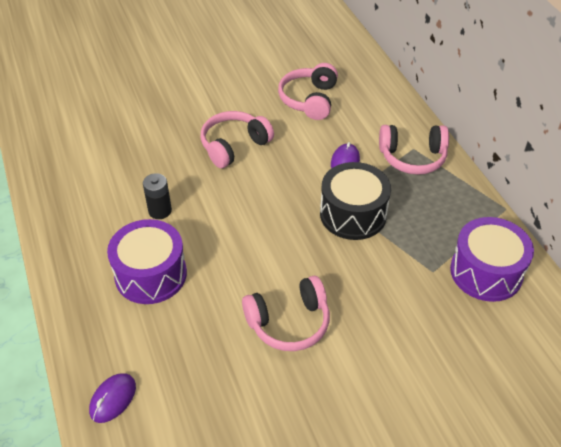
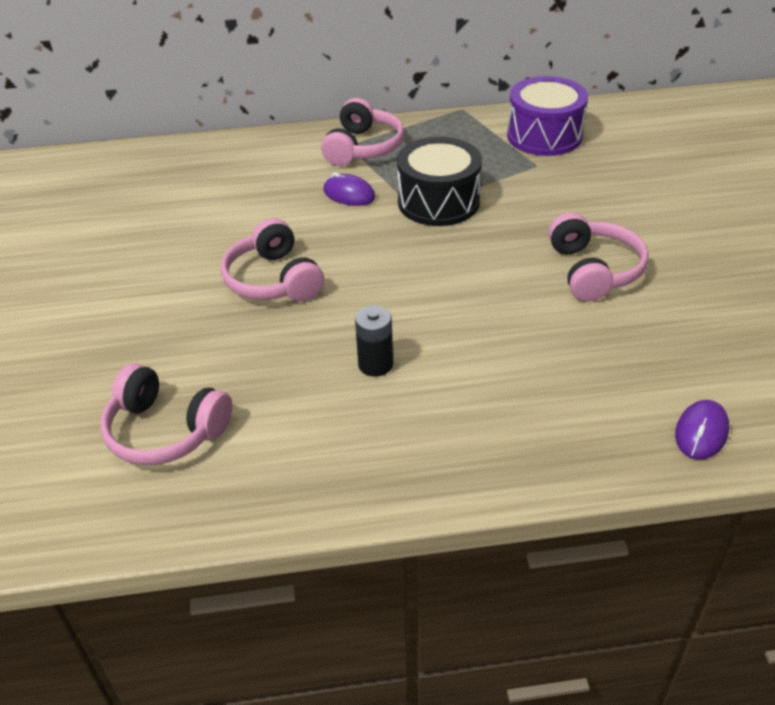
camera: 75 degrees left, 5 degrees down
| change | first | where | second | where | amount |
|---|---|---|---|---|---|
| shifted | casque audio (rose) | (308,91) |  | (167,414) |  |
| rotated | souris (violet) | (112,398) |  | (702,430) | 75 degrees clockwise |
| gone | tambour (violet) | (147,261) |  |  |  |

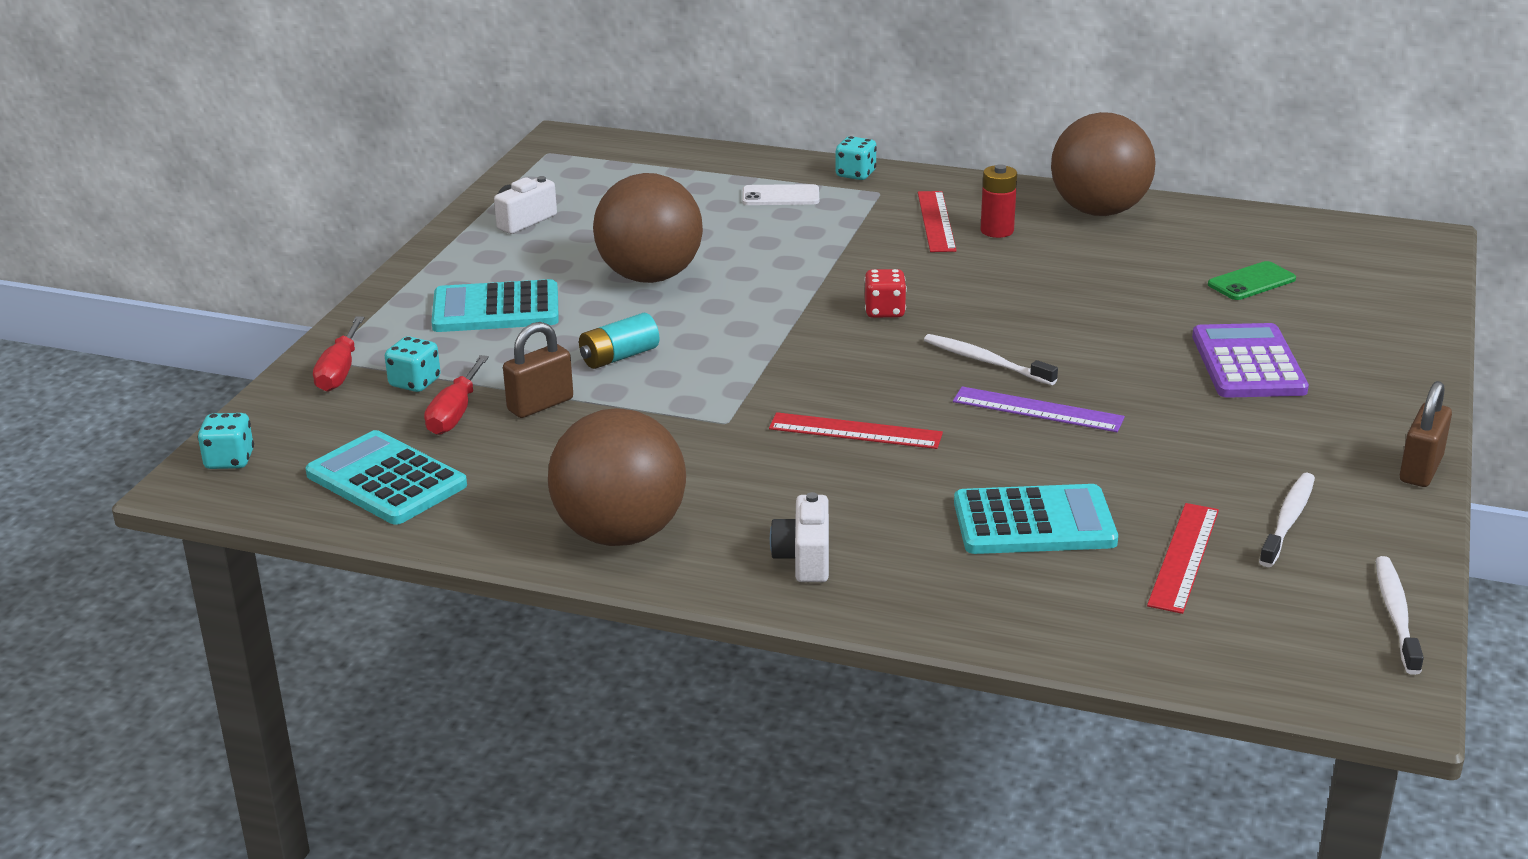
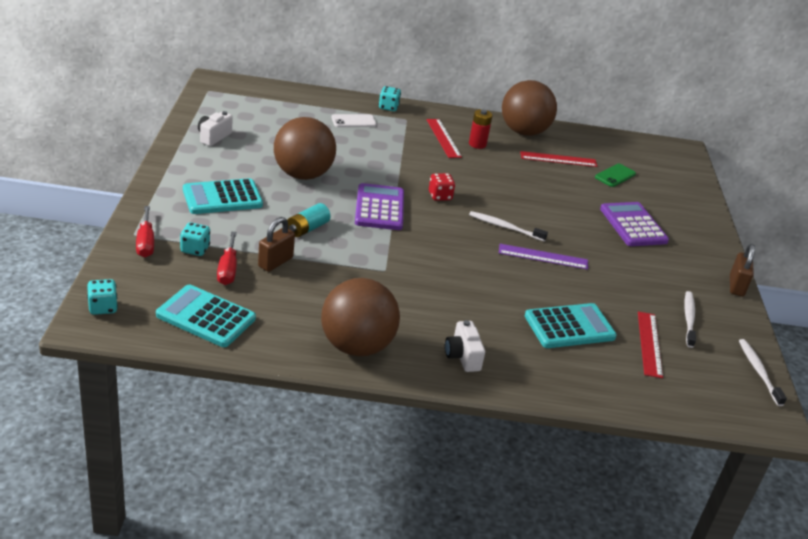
camera: 20 degrees left, 5 degrees up
| change | first | where | second | where | amount |
|---|---|---|---|---|---|
| new |  |  | calculatrice (violet) | (379,206) |  |
| shifted | règle (rouge) | (856,430) |  | (558,159) |  |

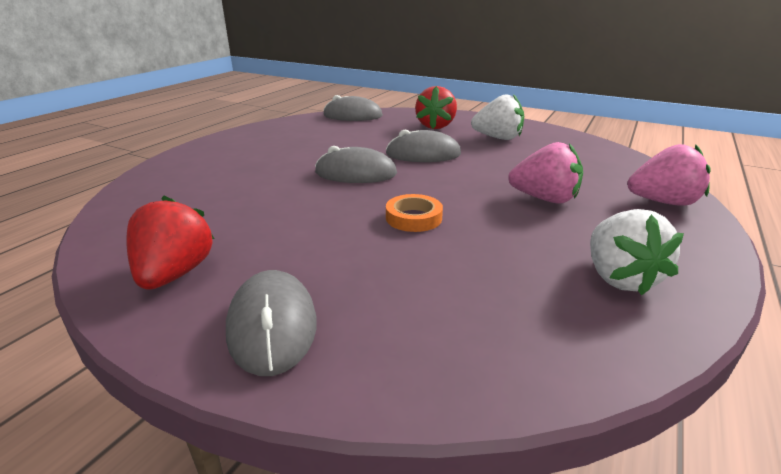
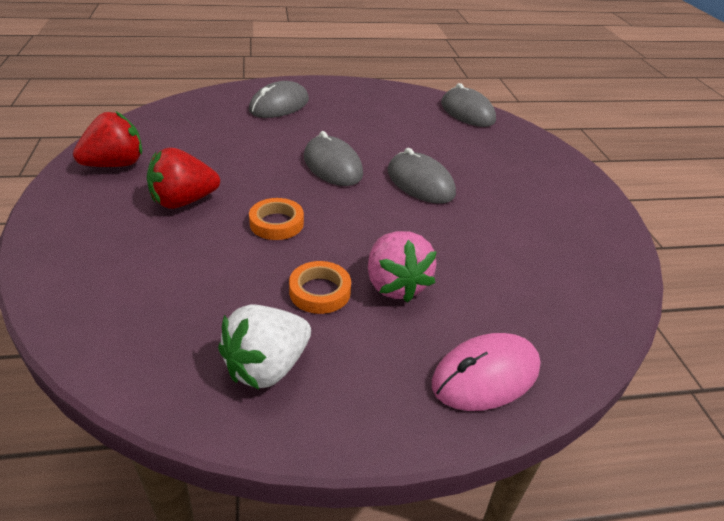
camera: 50 degrees right, 10 degrees up
| change | first | where | second | where | amount |
|---|---|---|---|---|---|
| shifted | fraise (rouge) | (436,107) |  | (183,178) |  |
| shifted | souris (gris) | (271,323) |  | (279,99) |  |
| new |  |  | ruban adhésif (orange) | (320,287) |  |
| swapped | fraise (rose) | (669,175) | souris (rose) | (486,372) |  |
| gone | fraise (blanc) | (497,117) |  |  |  |

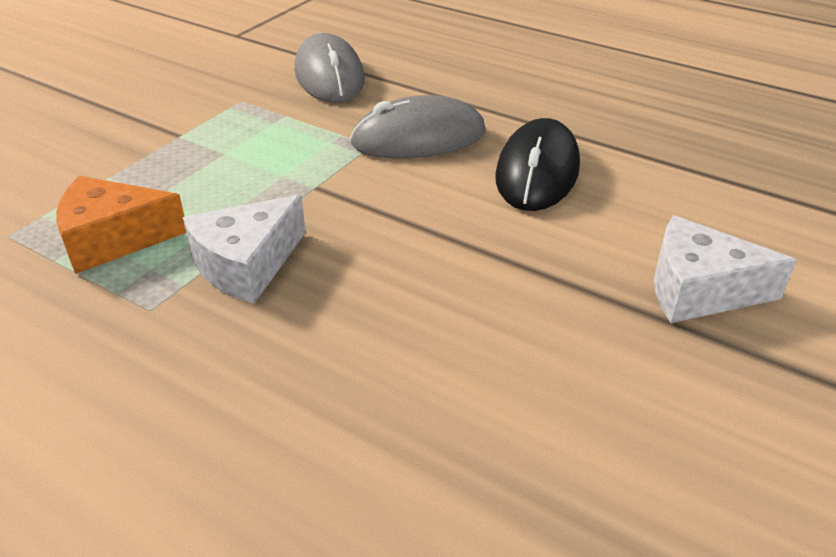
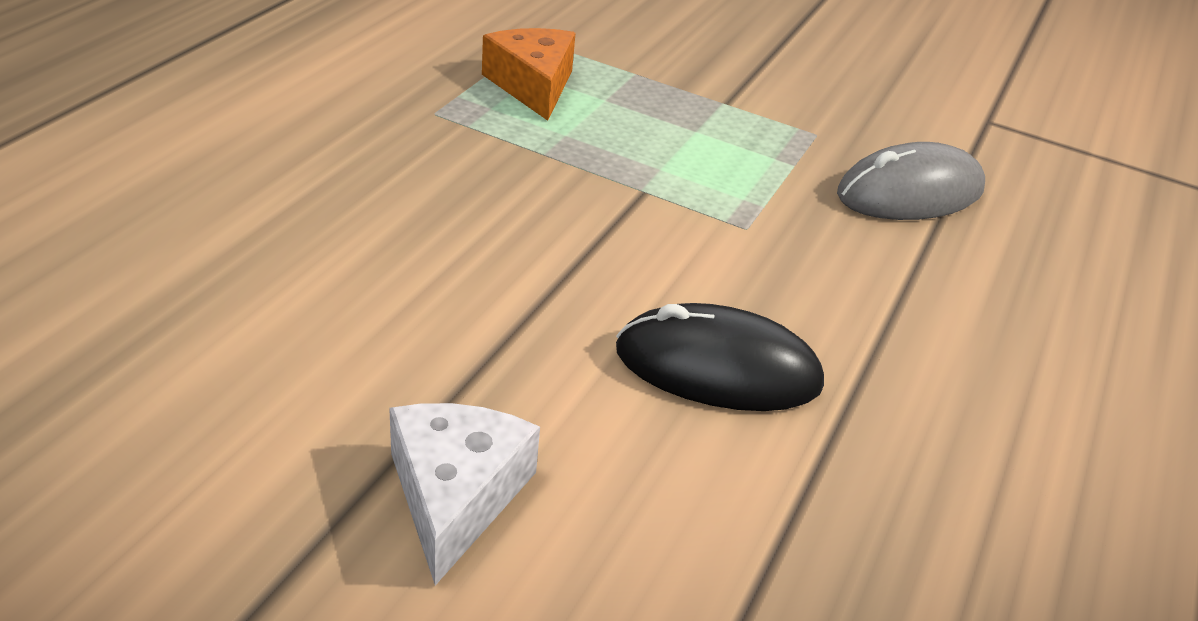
camera: 80 degrees right, 0 degrees up
| change | first | where | second | where | amount |
|---|---|---|---|---|---|
| gone | fromage (blanc) | (244,249) |  |  |  |
| gone | souris (gris) | (418,126) |  |  |  |

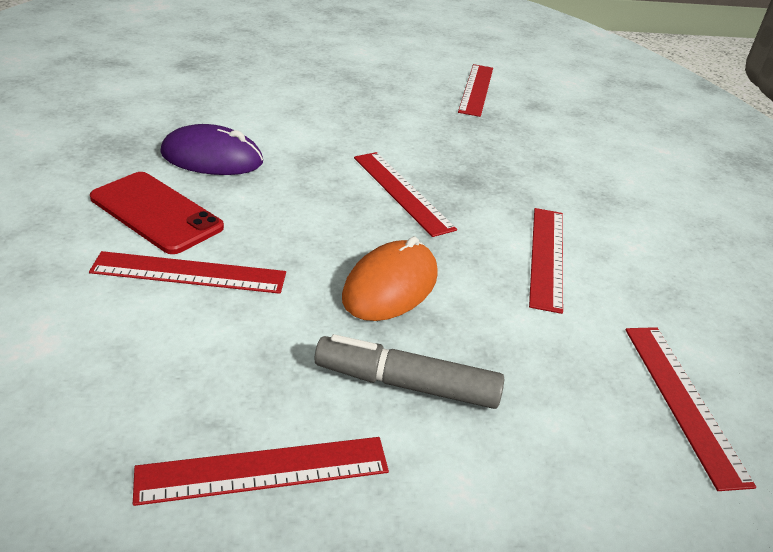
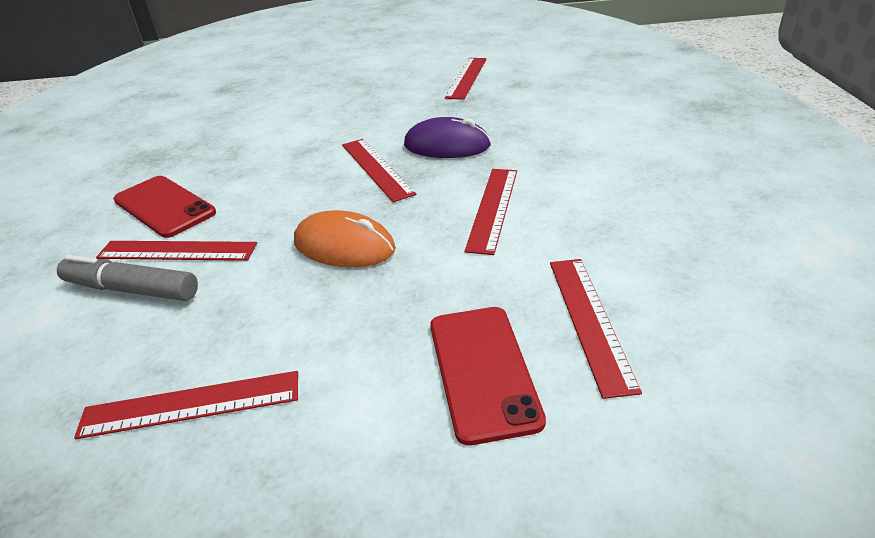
camera: 10 degrees right, 0 degrees up
| change | first | where | second | where | amount |
|---|---|---|---|---|---|
| shifted | feutre (gris) | (409,371) |  | (127,278) |  |
| rotated | souris (orange) | (390,278) |  | (345,239) | 75 degrees clockwise |
| shifted | souris (violet) | (211,149) |  | (447,137) |  |
| new |  |  | téléphone (rouge) | (488,376) |  |

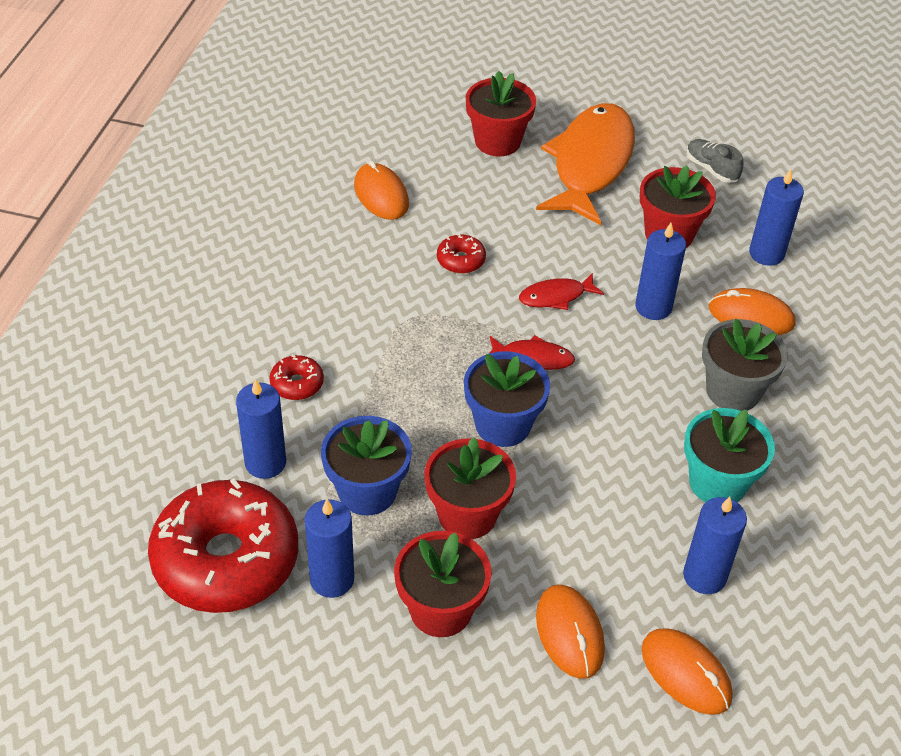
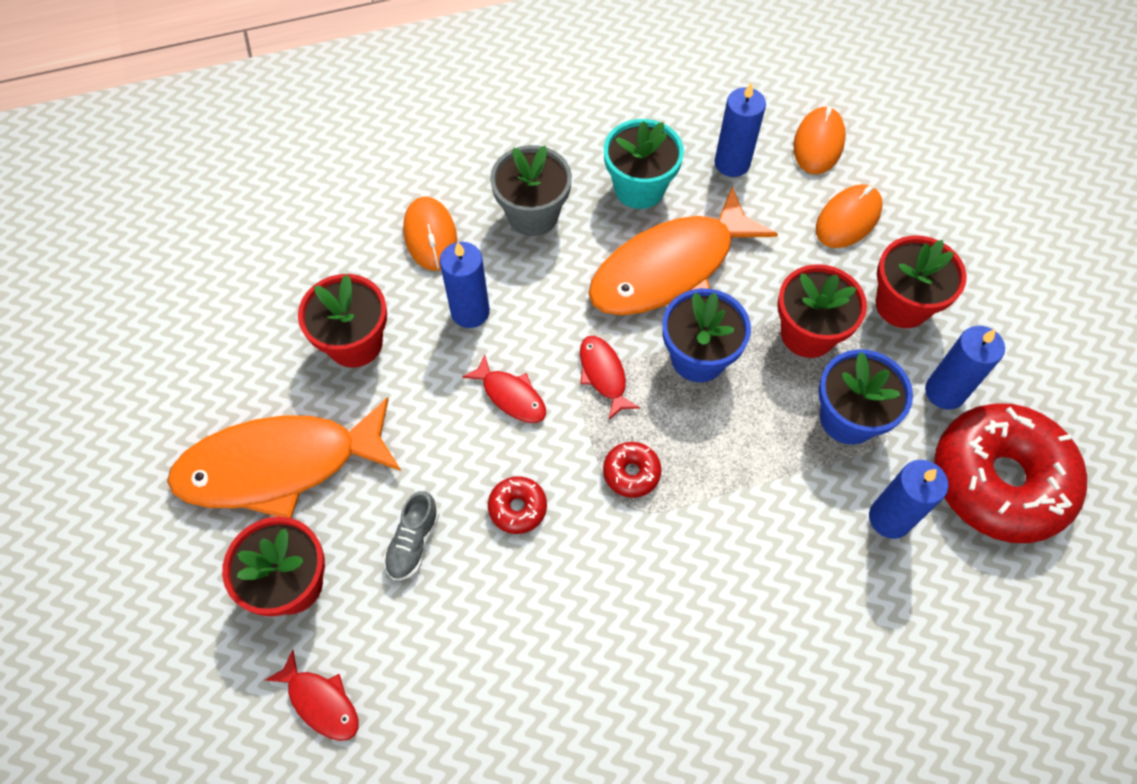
camera: 120 degrees left, 15 degrees up
| change | first | where | second | where | amount |
|---|---|---|---|---|---|
| new |  |  | poisson (rouge) | (312,695) |  |
| shifted | chaussure (gris) | (714,161) |  | (411,535) |  |
| new |  |  | poisson (orange) | (683,250) |  |
| shifted | beignet (rouge) | (296,377) |  | (632,470) |  |
| gone | souris (orange) | (381,190) |  |  |  |
| gone | bougie (bleu) | (776,217) |  |  |  |

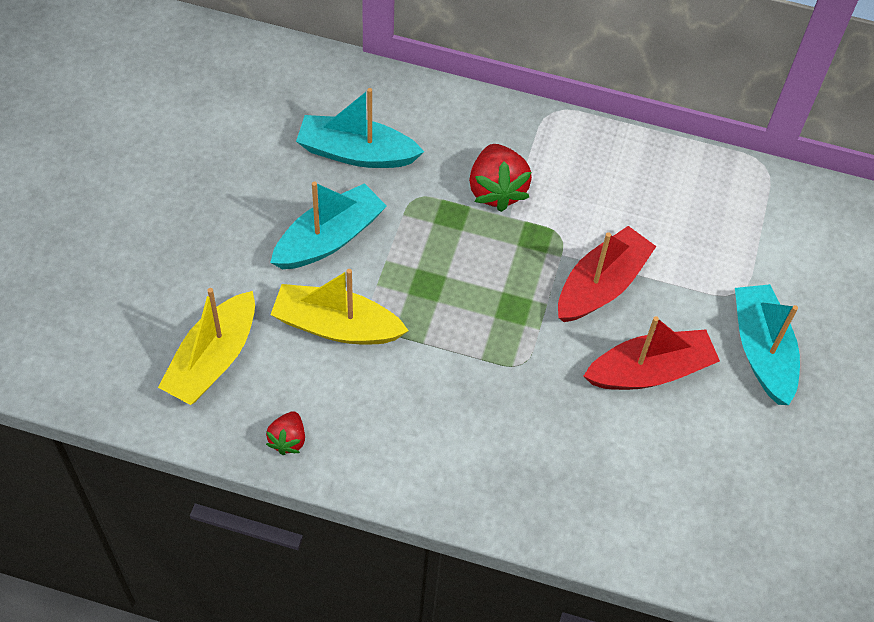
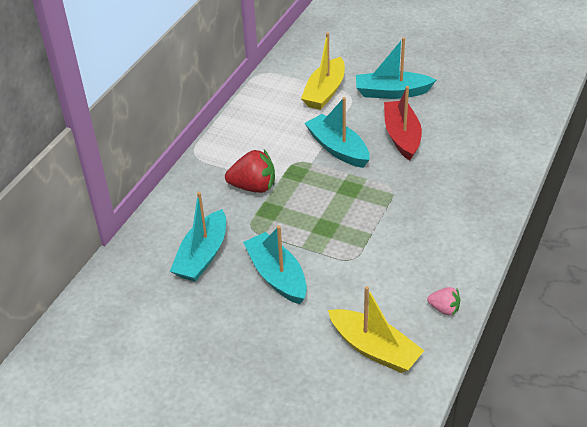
camera: 75 degrees left, 15 degrees down
| change | first | where | second | where | amount |
|---|---|---|---|---|---|
| shifted | bateau (jaune) | (339,306) |  | (323,71) |  |
| repainted | bateau (rouge) | (607,274) | bateau (turquoise) | (336,132) |  |
| repainted | fraise (rouge) | (285,433) | fraise (rose) | (443,301) |  |

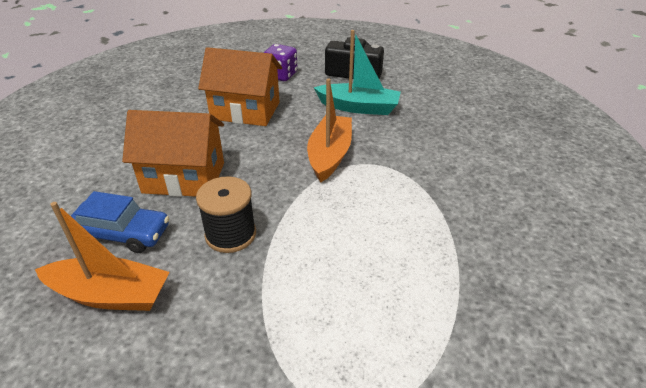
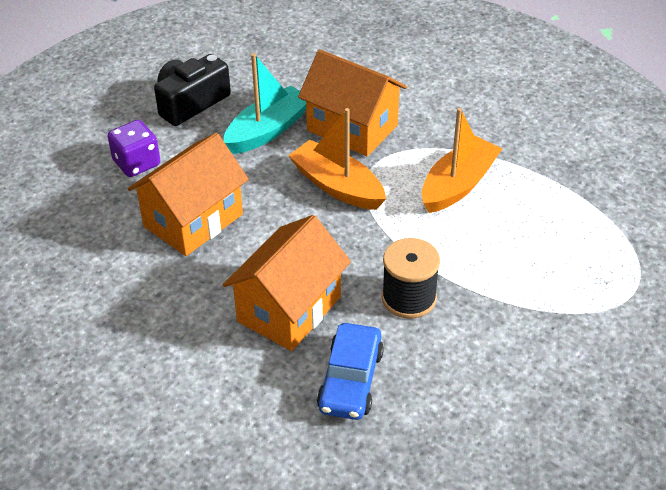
camera: 60 degrees left, 5 degrees up
| change | first | where | second | where | amount |
|---|---|---|---|---|---|
| new |  |  | maison (orange) | (352,102) |  |
| rotated | voiture (bleu) | (120,222) |  | (350,371) | 150 degrees clockwise |
| shifted | bateau (orange) | (102,256) |  | (462,160) |  |

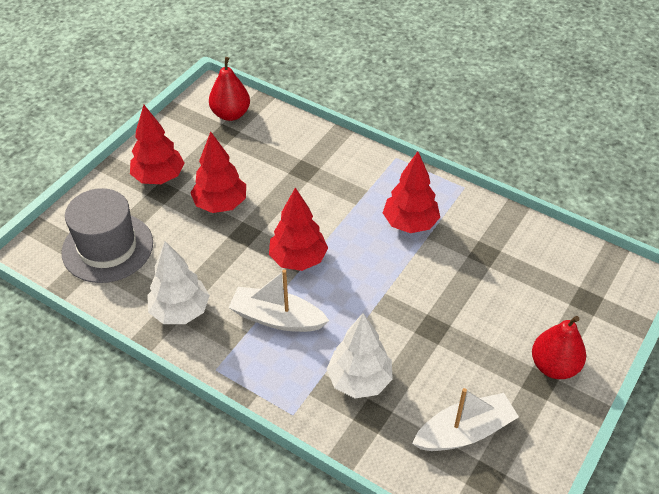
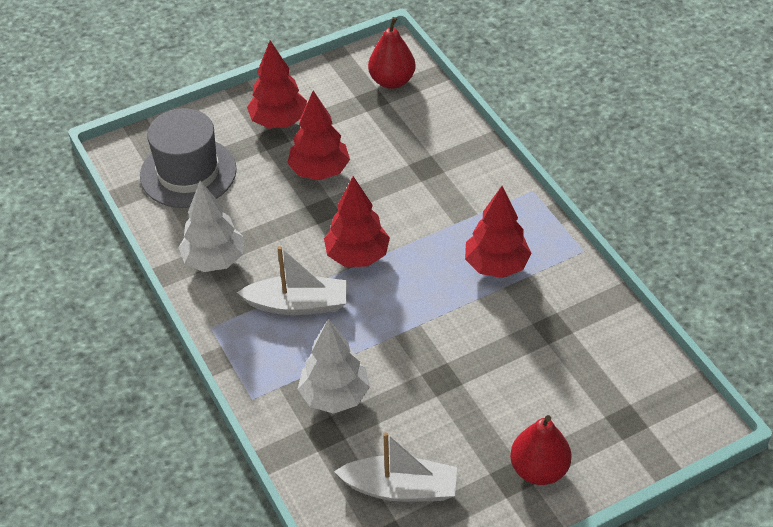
camera: 30 degrees right, 0 degrees up
| change | first | where | second | where | amount |
|---|---|---|---|---|---|
| rotated | bateau (blanc) | (278,300) |  | (292,280) | 135 degrees clockwise |

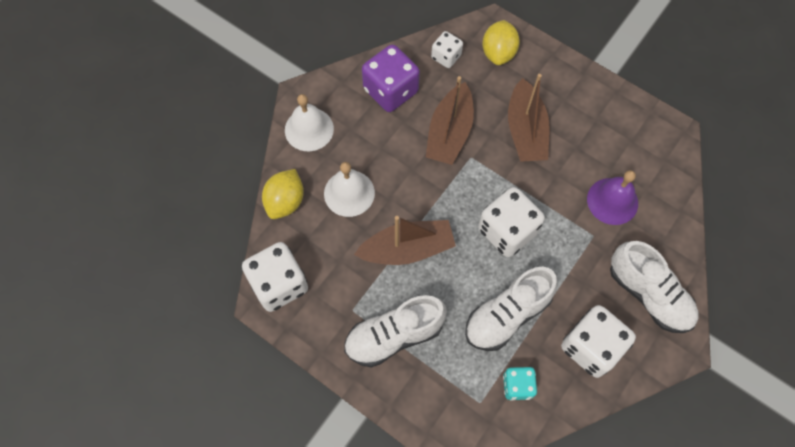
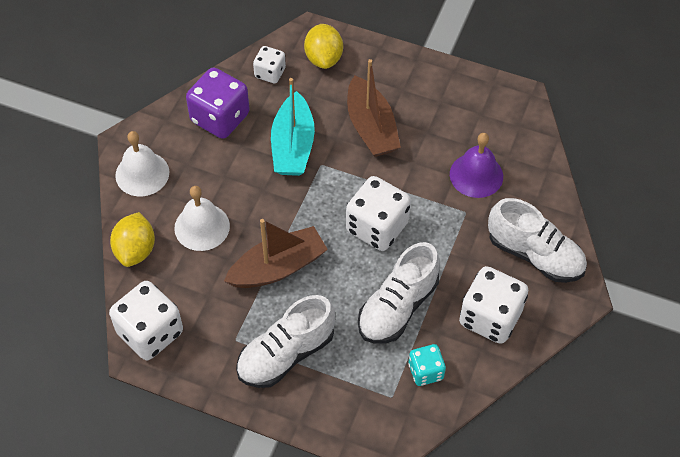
camera: 15 degrees left, 10 degrees down
| change | first | where | second | where | amount |
|---|---|---|---|---|---|
| repainted | bateau (marron) | (450,120) | bateau (turquoise) | (293,127) |  |

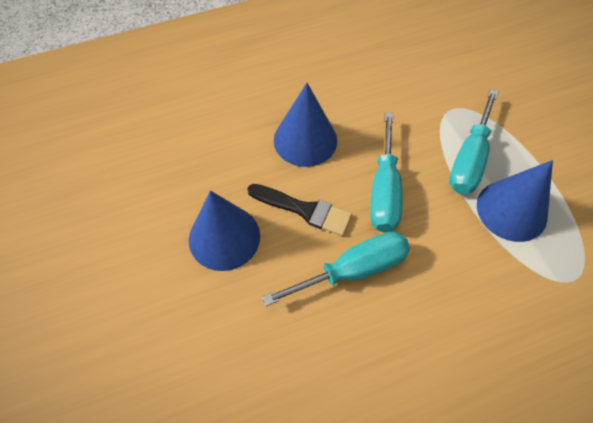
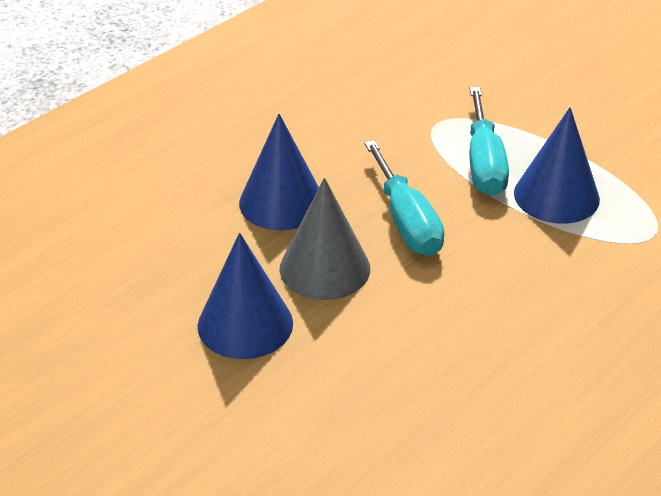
camera: 25 degrees left, 20 degrees down
| change | first | where | second | where | amount |
|---|---|---|---|---|---|
| swapped | pinceau (noir) | (299,210) | cône (gris) | (325,239) |  |
| gone | tournevis (turquoise) | (336,269) |  |  |  |

